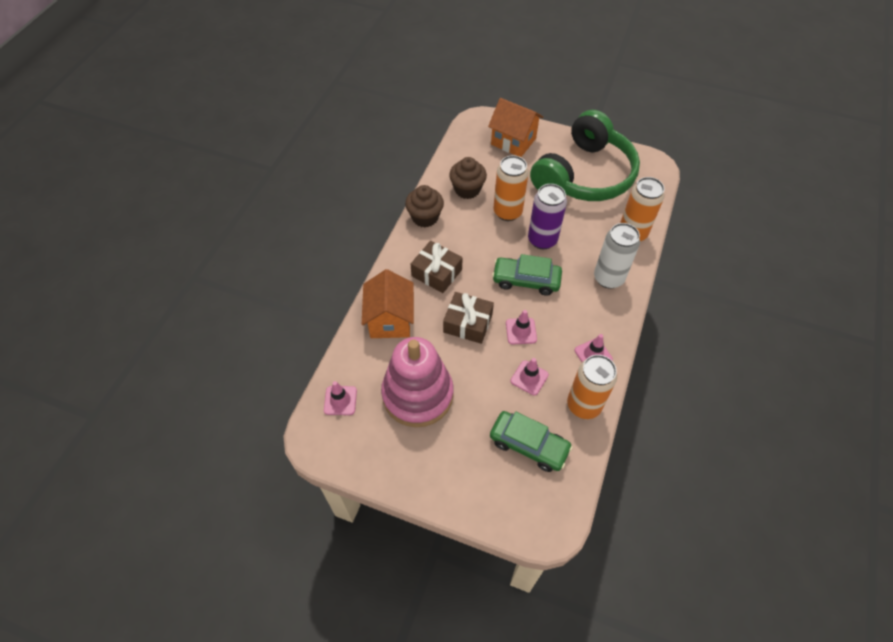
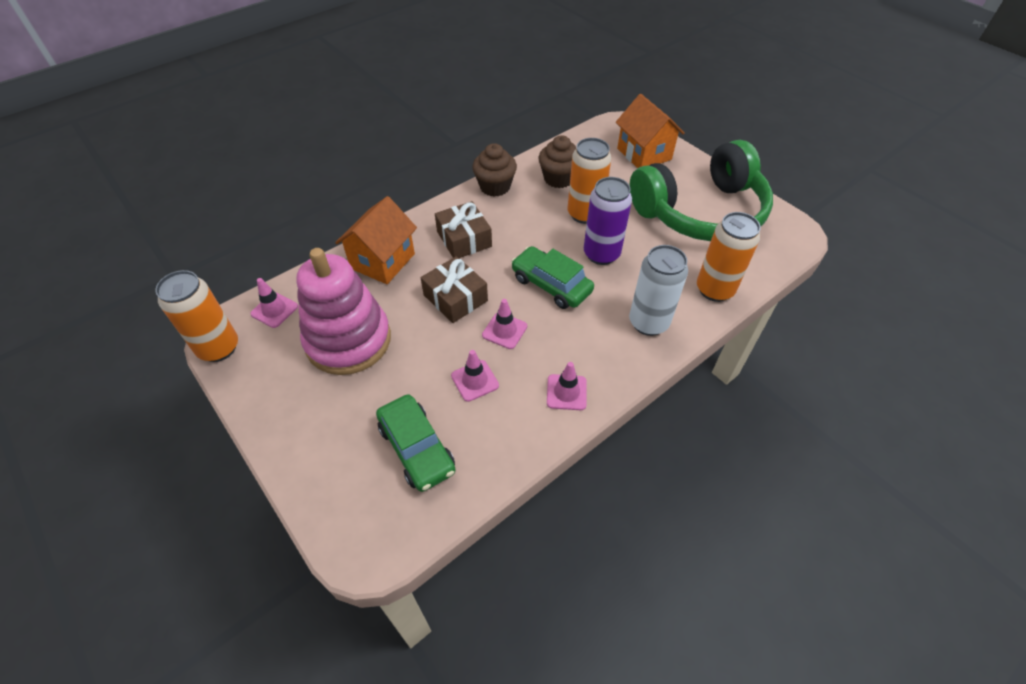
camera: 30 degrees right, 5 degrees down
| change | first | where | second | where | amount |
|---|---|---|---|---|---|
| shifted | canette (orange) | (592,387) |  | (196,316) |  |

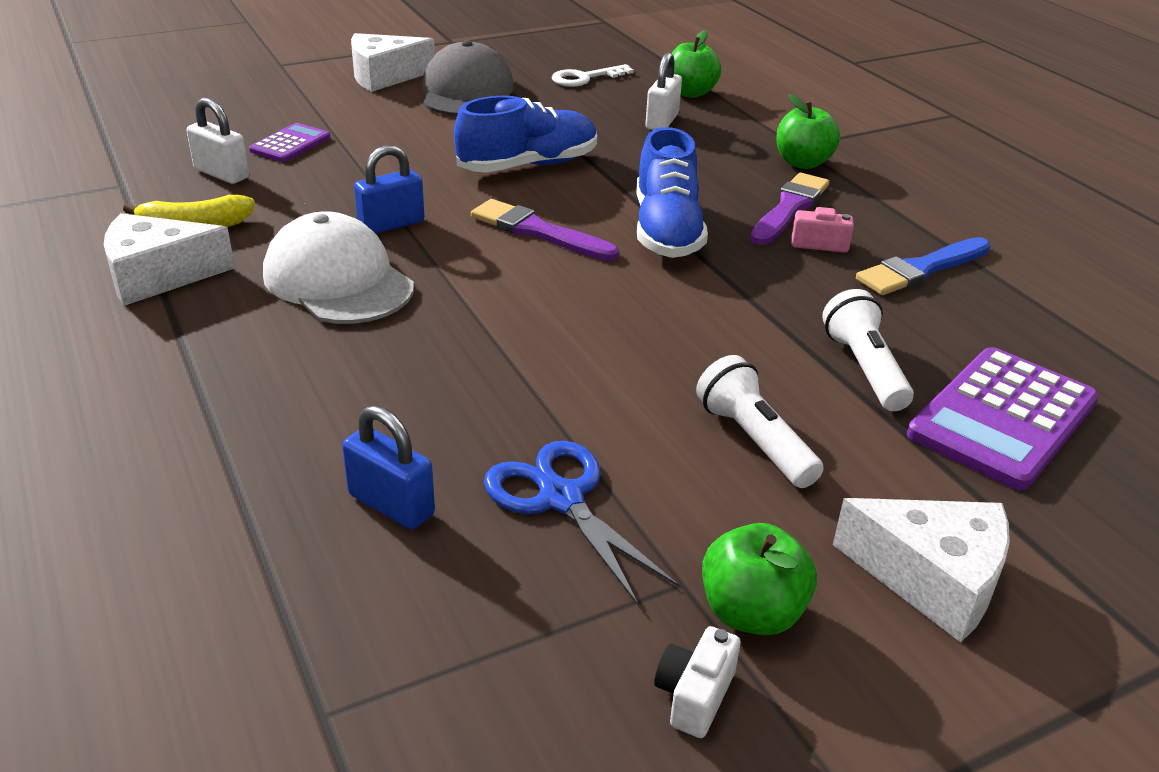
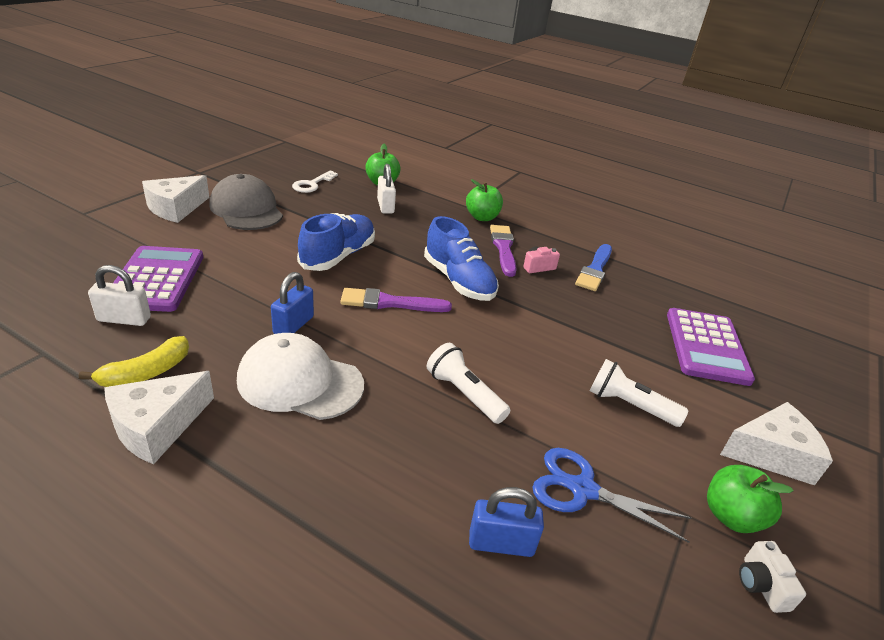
camera: 35 degrees left, 0 degrees up
| change | first | where | second | where | amount |
|---|---|---|---|---|---|
| scaled | calculatrice (violet) | (289,142) |  | (158,279) | x1.86 |
| shifted | lampe de poche (blanc) | (868,350) |  | (468,383) |  |

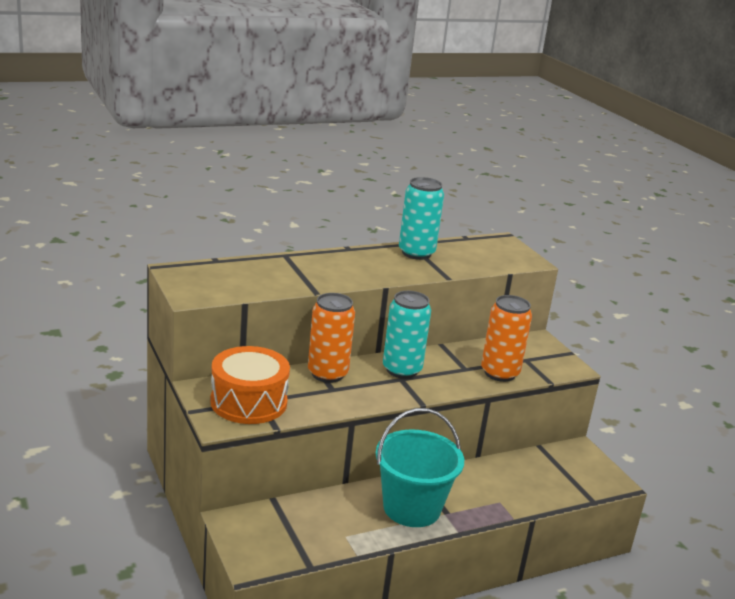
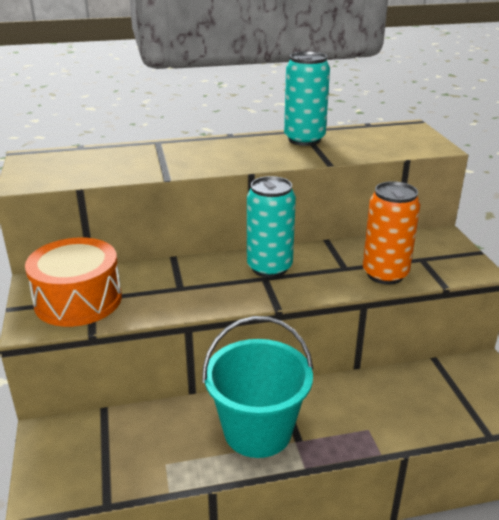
camera: 15 degrees right, 5 degrees up
| change | first | where | second | where | amount |
|---|---|---|---|---|---|
| gone | canette (orange) | (331,338) |  |  |  |

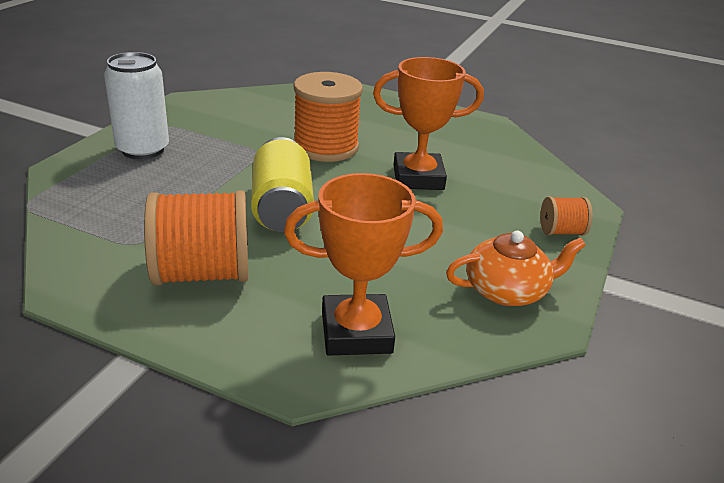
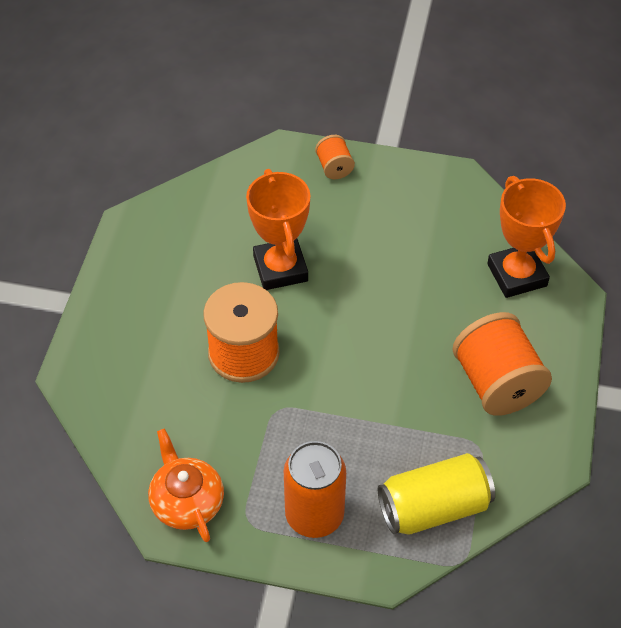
camera: 100 degrees left, 20 degrees up
| change | first | where | second | where | amount |
|---|---|---|---|---|---|
| shifted | théière (orange) | (516,268) |  | (186,485) |  |
| repainted | canette (blanc) | (136,105) | canette (orange) | (315,489) |  |
| shifted | canette (jaune) | (282,184) |  | (436,494) |  |

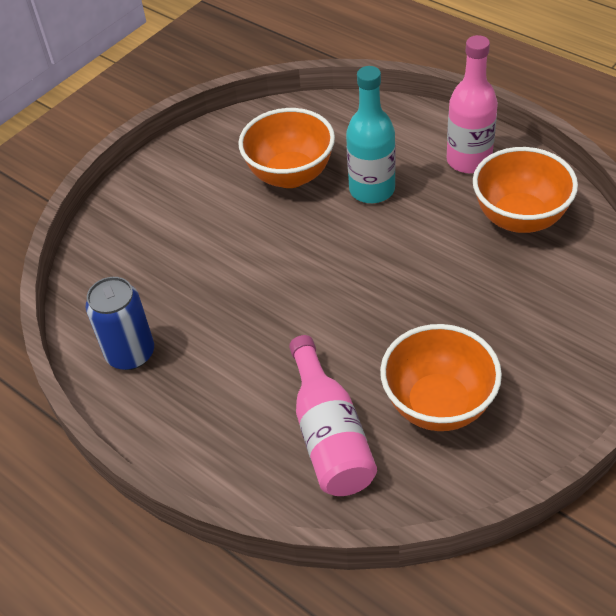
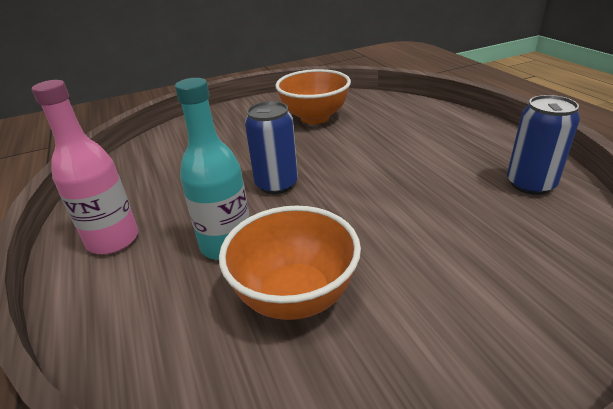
camera: 155 degrees left, 15 degrees down
| change | first | where | second | where | amount |
|---|---|---|---|---|---|
| new |  |  | canette (bleu) | (271,147) |  |
| gone | bouteille (rose) | (333,415) |  |  |  |
| gone | bol (orange) | (525,190) |  |  |  |

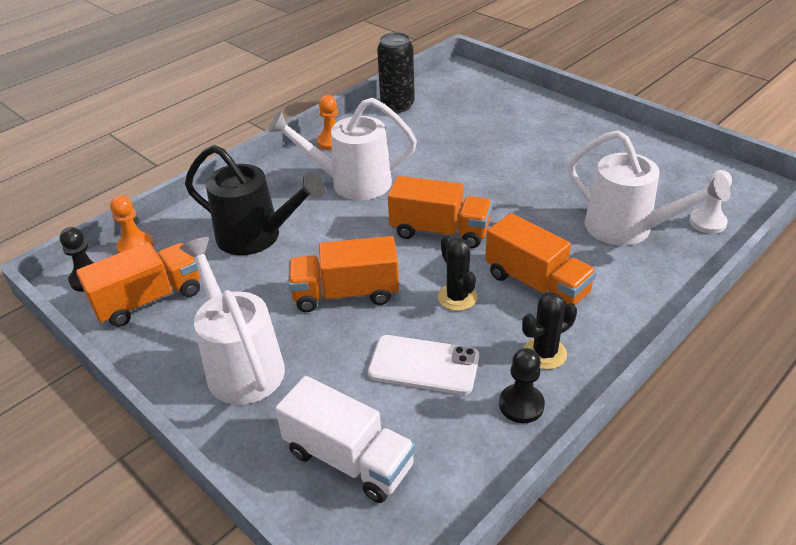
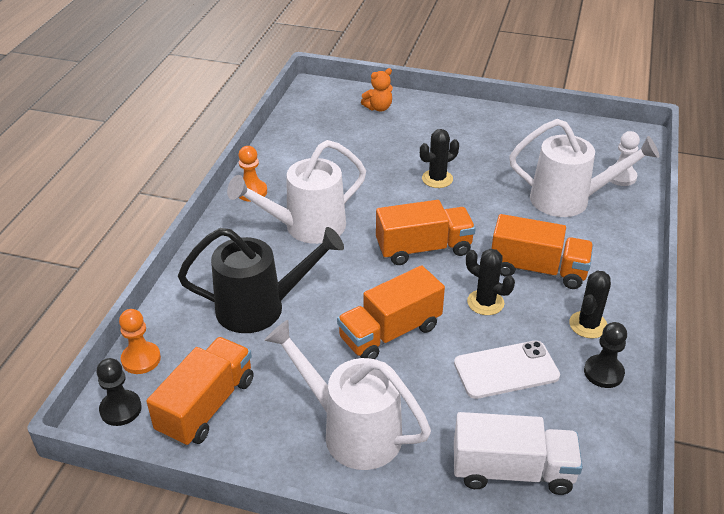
camera: 30 degrees left, 0 degrees up
| change | first | where | second | where | amount |
|---|---|---|---|---|---|
| new |  |  | ours en peluche (orange) | (377,90) |  |
| new |  |  | cactus (noir) | (439,158) |  |
| gone | canette (noir) | (396,72) |  |  |  |

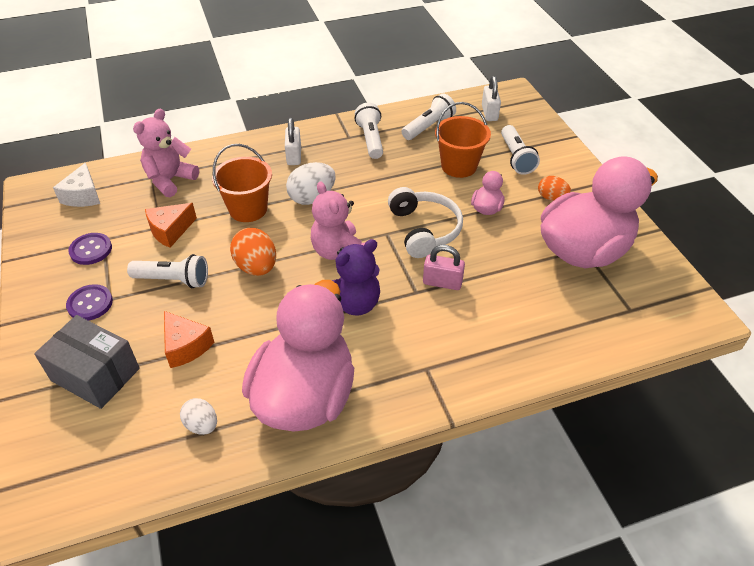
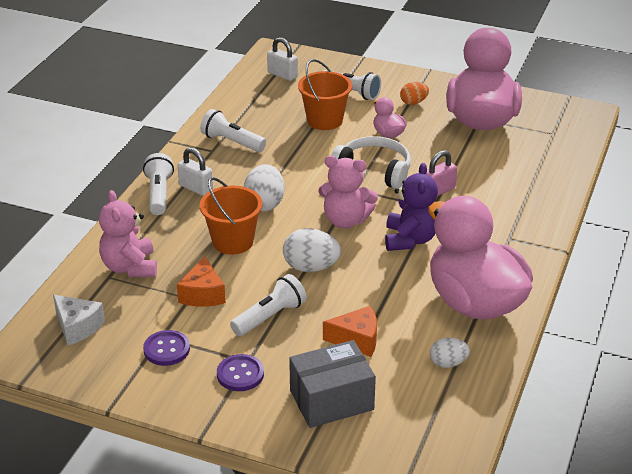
camera: 50 degrees left, 10 degrees down
| change | first | where | second | where | amount |
|---|---|---|---|---|---|
| shifted | lampe de poche (blanc) | (429,116) |  | (158,184) |  |
| repainted | œuf (orange) | (253,252) | œuf (blanc) | (312,250) |  |

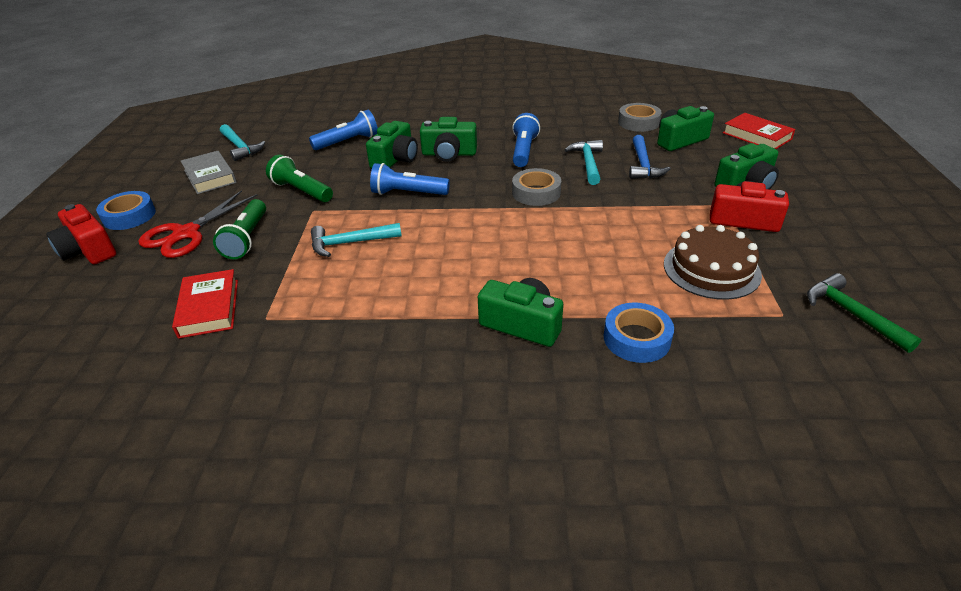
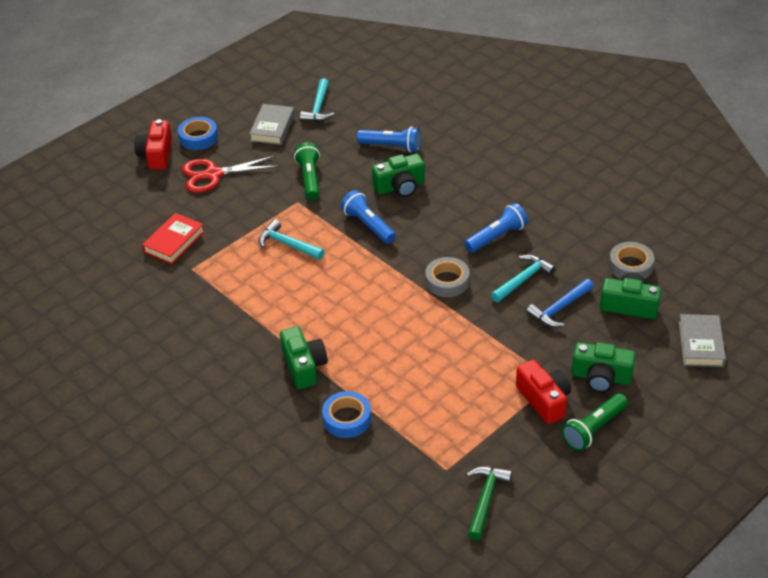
camera: 45 degrees right, 5 degrees up
| change | first | where | second | where | amount |
|---|---|---|---|---|---|
| shifted | lampe de poche (vert) | (239,229) |  | (595,422) |  |
| repainted | livre (rouge) | (759,131) | livre (gris) | (702,340) |  |
| gone | appareil photo (vert) | (448,139) |  |  |  |
| gone | gâteau (marron) | (713,262) |  |  |  |

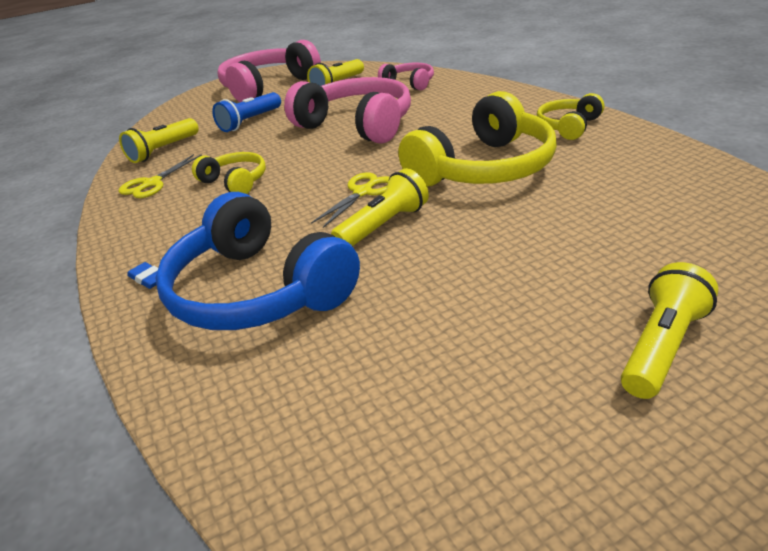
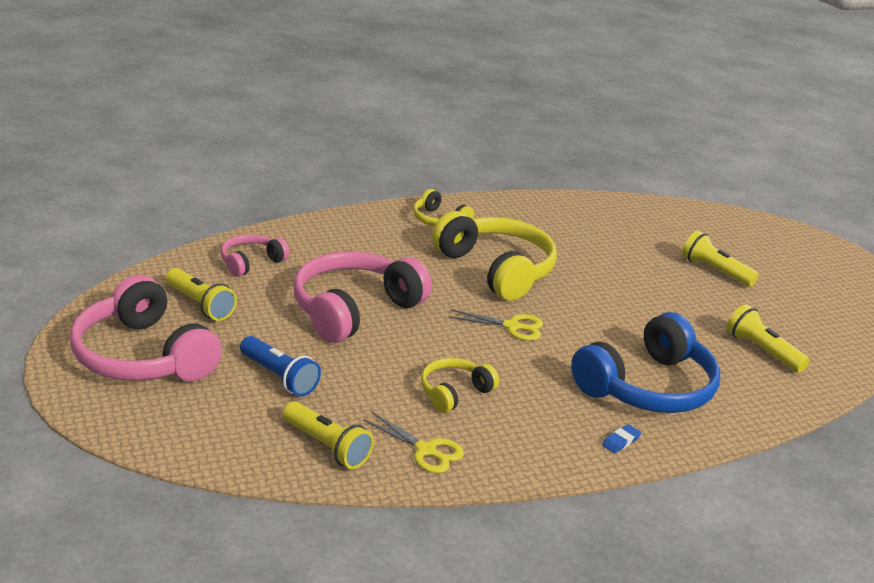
camera: 90 degrees left, 5 degrees down
| change | first | where | second | where | amount |
|---|---|---|---|---|---|
| rotated | ciseaux (jaune) | (350,200) |  | (495,325) | 150 degrees clockwise |
| shifted | lampe de poche (jaune) | (380,207) |  | (768,338) |  |

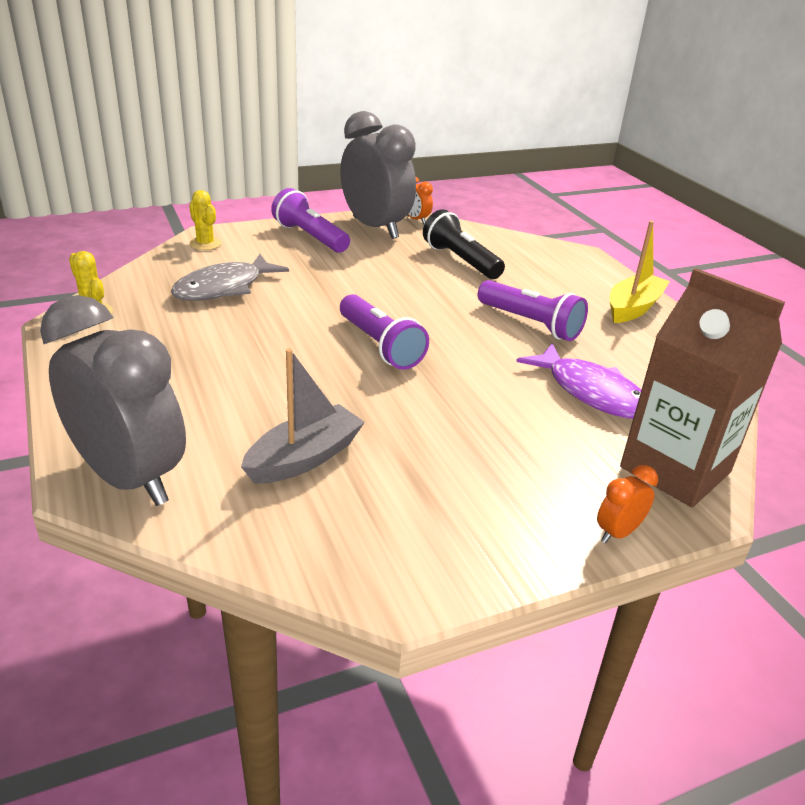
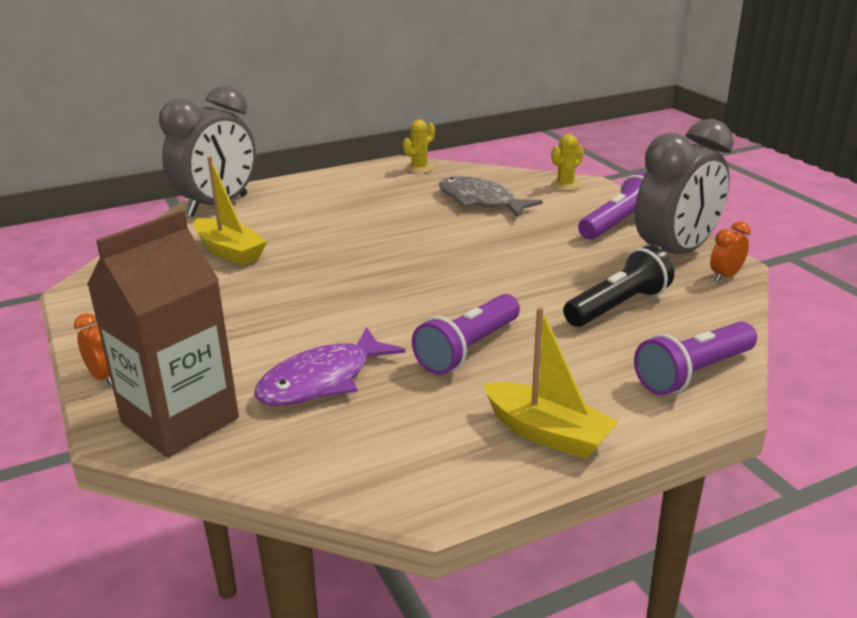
camera: 90 degrees right, 5 degrees down
| change | first | where | second | where | amount |
|---|---|---|---|---|---|
| repainted | bateau (gris) | (303,416) | bateau (jaune) | (230,211) |  |
| shifted | lampe de poche (violet) | (384,332) |  | (695,358) |  |

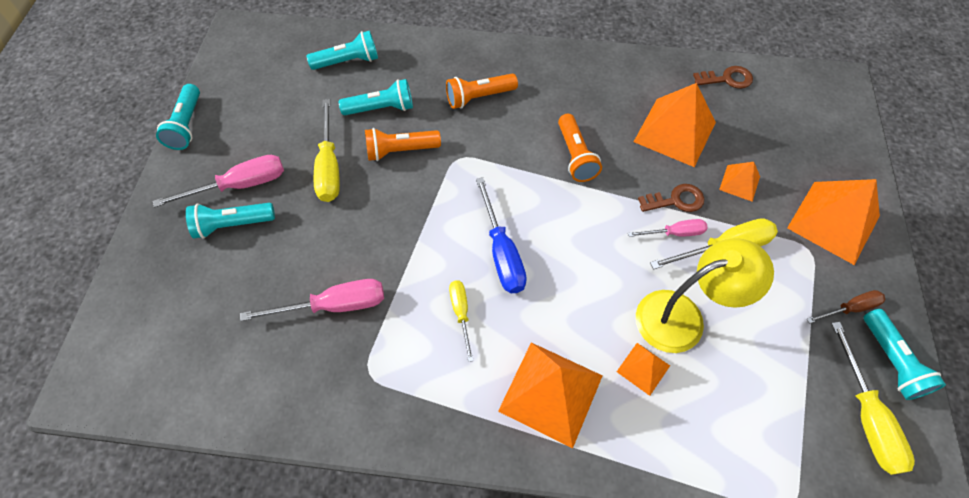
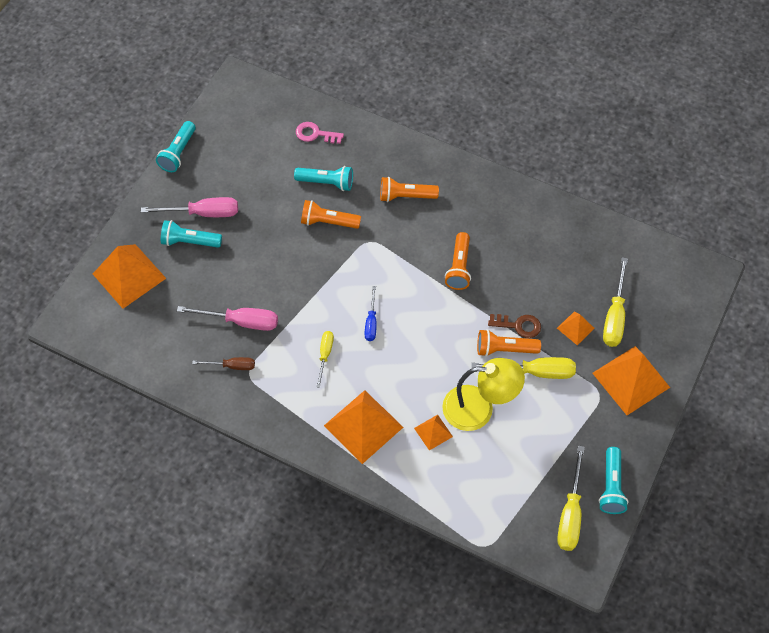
camera: 20 degrees right, 0 degrees up
| change | first | where | second | where | amount |
|---|---|---|---|---|---|
| shifted | pyramide (orange) | (675,125) |  | (129,276) |  |
| shifted | tournevis (marron) | (846,306) |  | (223,363) |  |
| swapped | lampe de poche (turquoise) | (342,50) | clé (rose) | (320,133) |  |
| scaled | tournevis (bleu) | (501,235) |  | (371,313) | x0.60 |
| swapped | tournevis (rose) | (668,228) | lampe de poche (orange) | (509,343) |  |
| shifted | tournevis (jaune) | (327,150) |  | (615,302) |  |
| gone | clé (marron) | (723,77) |  |  |  |

